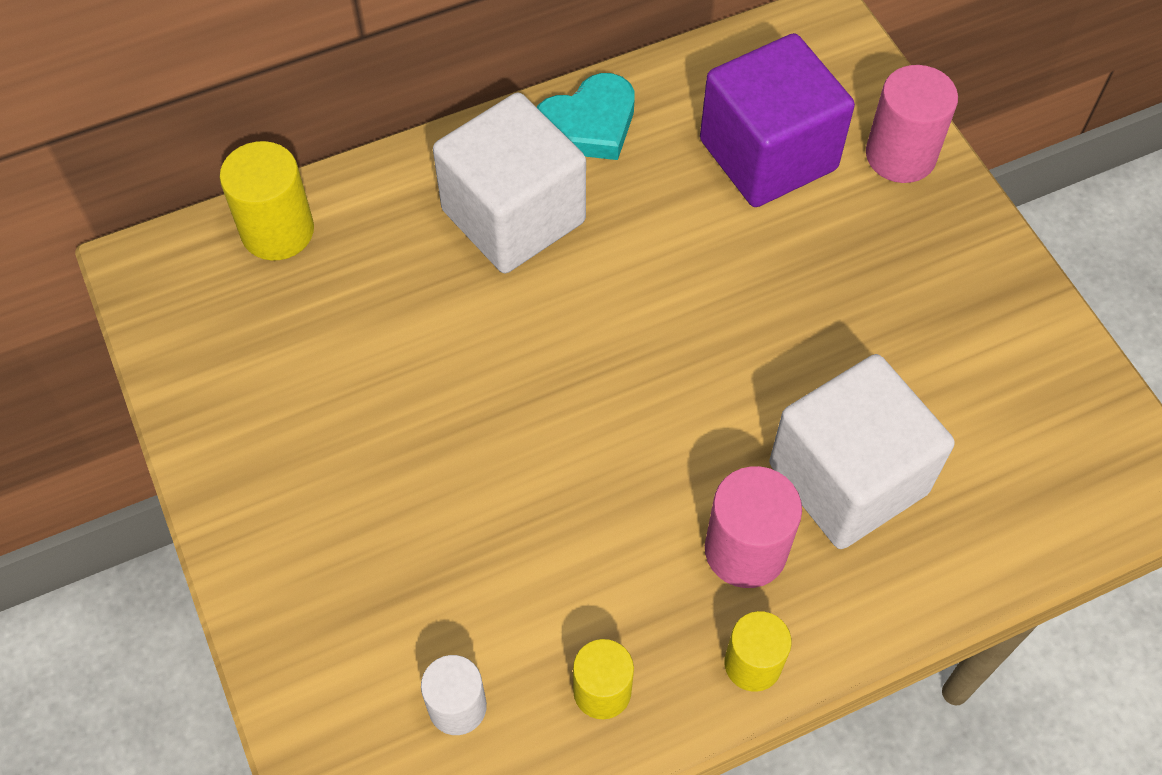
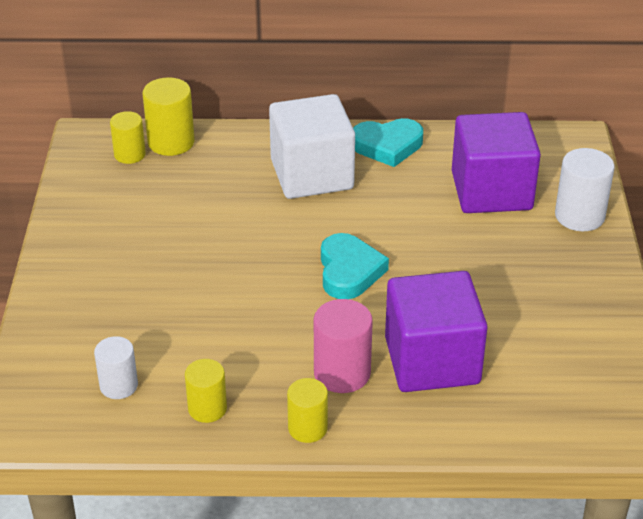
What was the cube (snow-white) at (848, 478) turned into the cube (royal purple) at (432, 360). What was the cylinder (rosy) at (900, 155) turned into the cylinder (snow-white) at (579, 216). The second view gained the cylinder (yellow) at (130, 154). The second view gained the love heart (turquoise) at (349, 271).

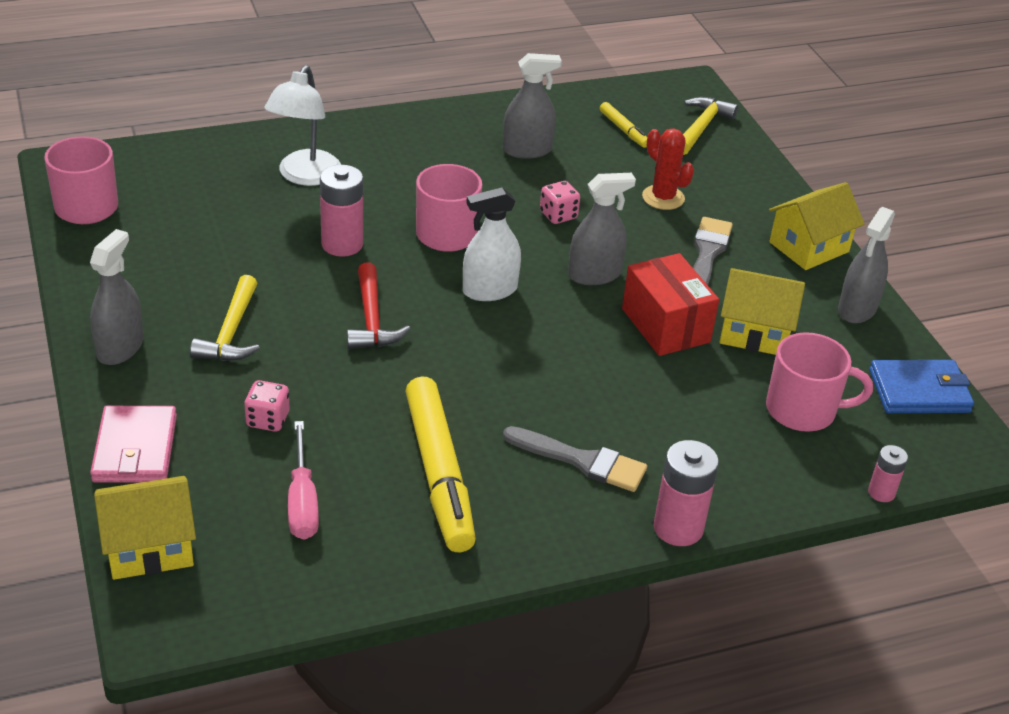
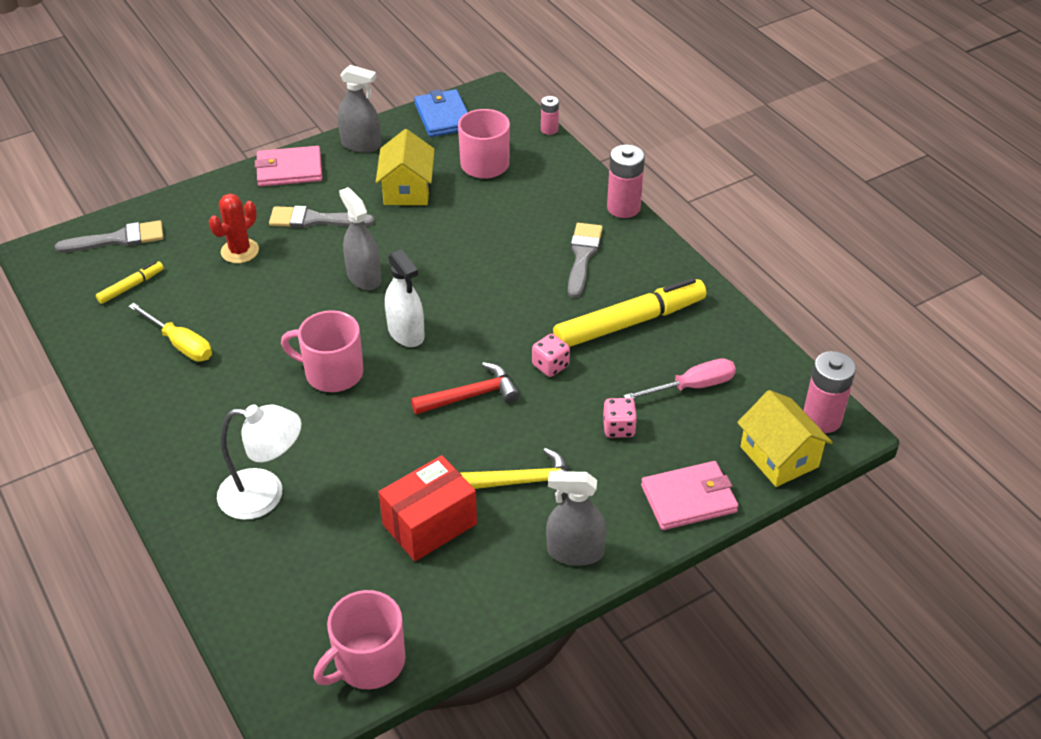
The battery (rosy) ended up elsewhere, having gone from (342, 244) to (822, 419). Where the spray cleaner (gray) stood at (527, 150), the hand screwdriver (yellow) came to stand at (180, 344). The game die (rosy) ended up elsewhere, having gone from (558, 215) to (550, 365). The package (crimson) ended up elsewhere, having gone from (665, 325) to (430, 524). Where the hammer (yellow) stood at (701, 127), the brush (gray) came to stand at (118, 239). Where the cottage (yellow) stood at (809, 247), the billfold (rosy) came to stand at (289, 170).

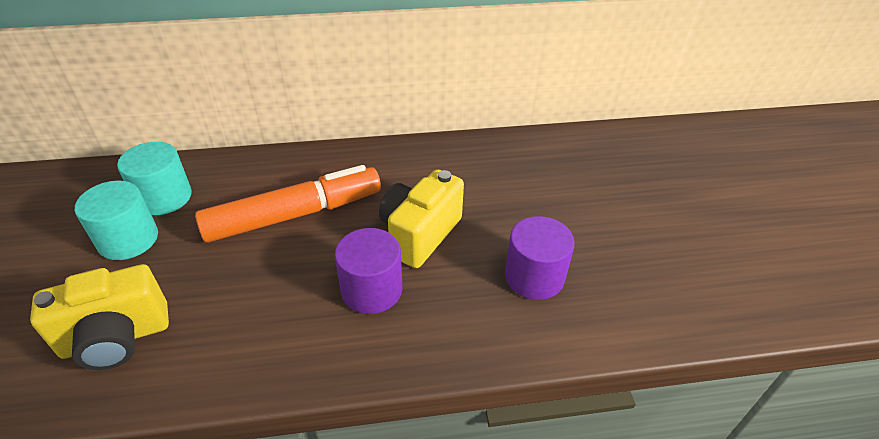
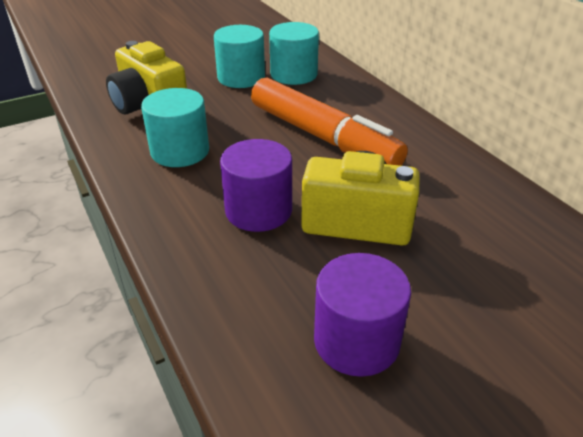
The second view gained the cylinder (turquoise) at (180, 151).

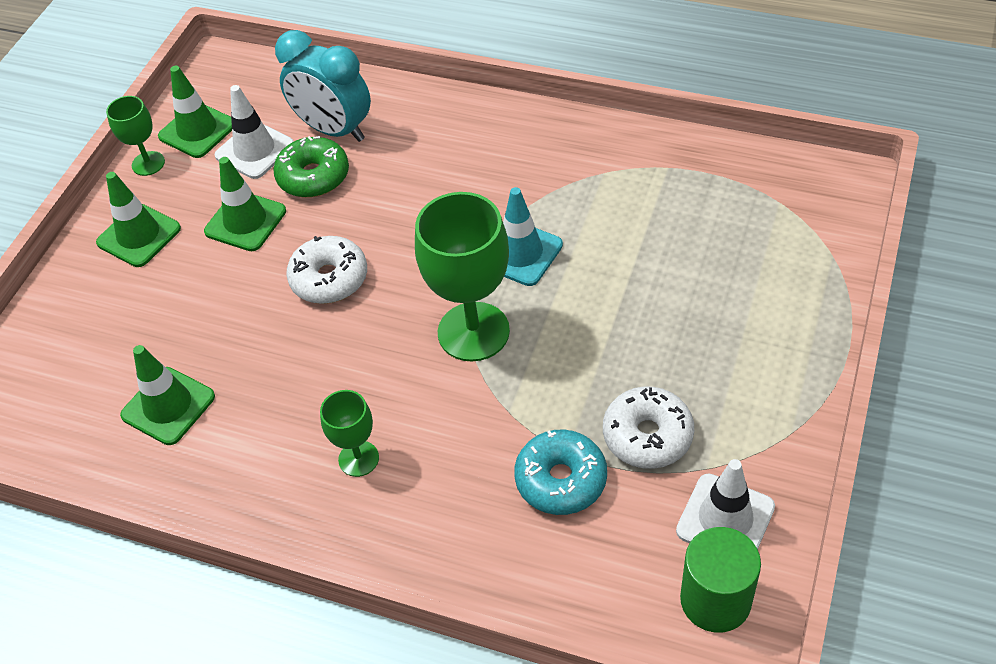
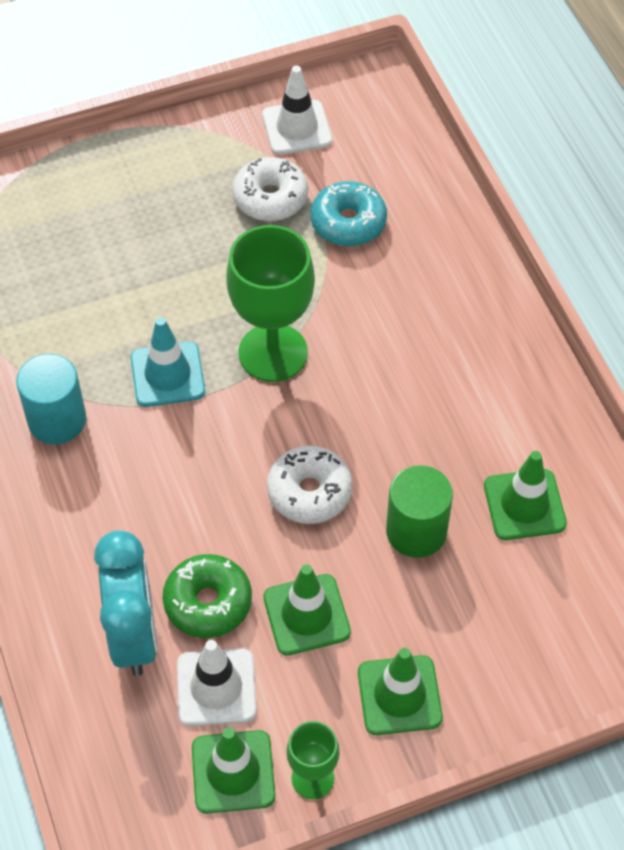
The second view lost the chalice (leaf-green) at (358, 459). The cylinder (leaf-green) ended up elsewhere, having gone from (715, 600) to (416, 531). The second view gained the cylinder (turquoise) at (57, 420).

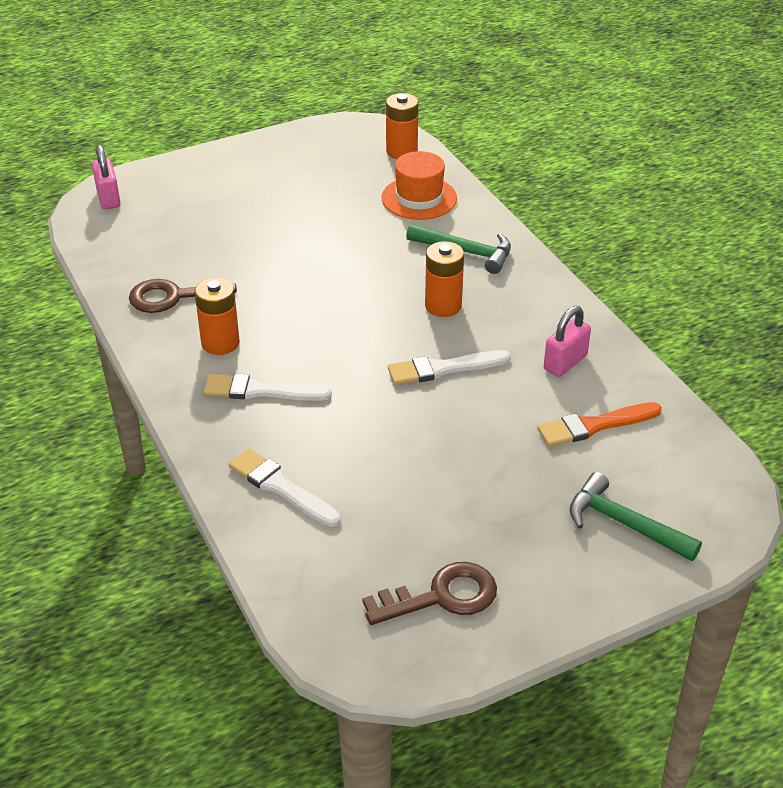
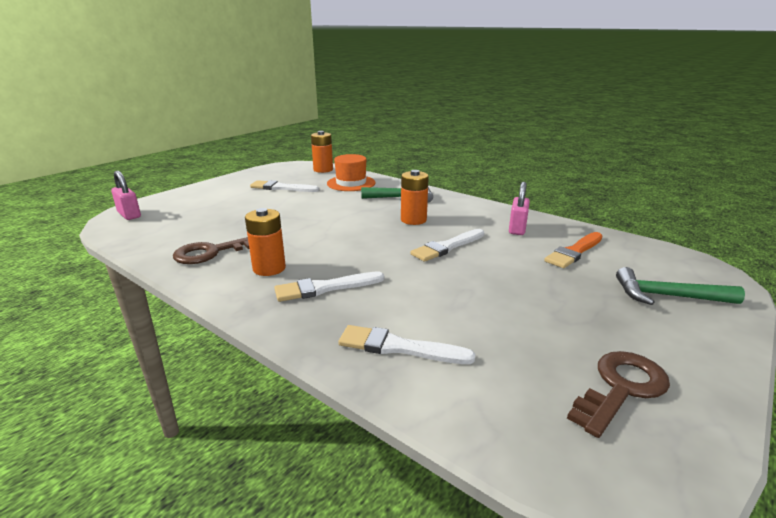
The second view gained the brush (snow-white) at (281, 188).

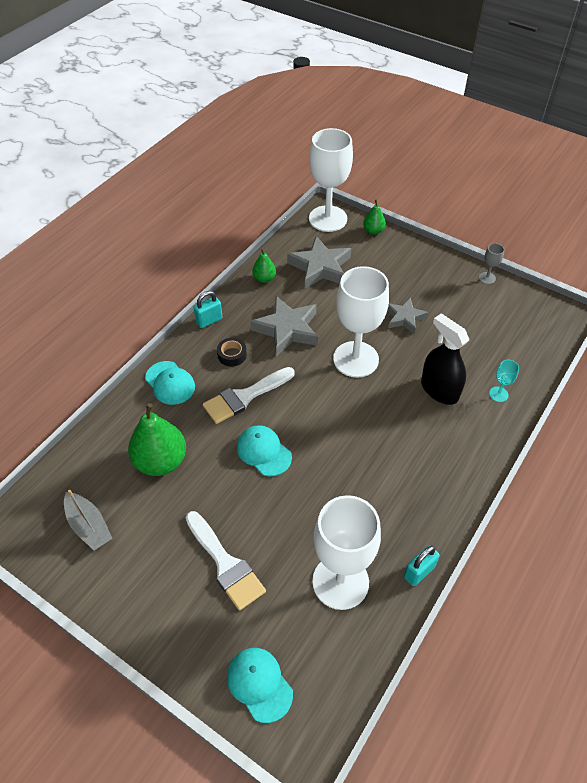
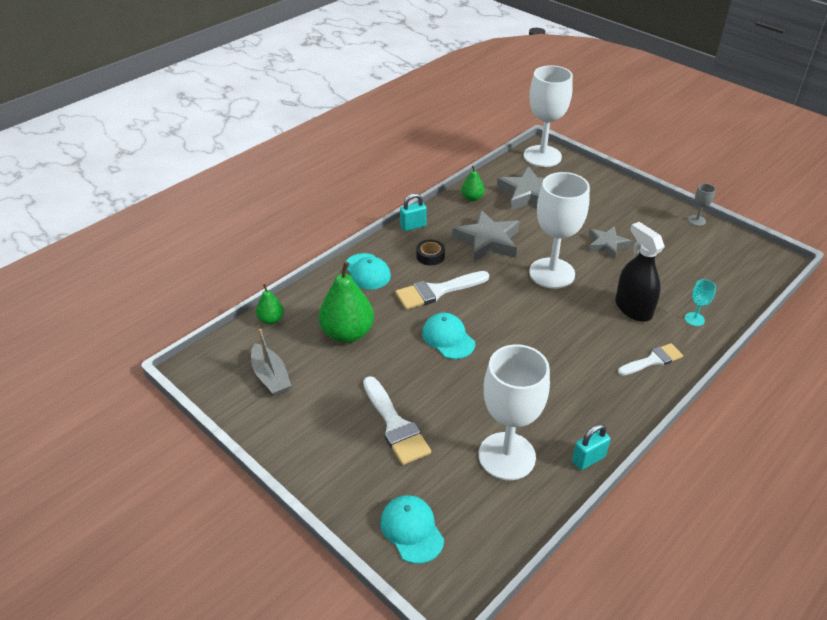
The pear fruit (leaf-green) ended up elsewhere, having gone from (373, 231) to (271, 320). The second view gained the brush (snow-white) at (653, 360).

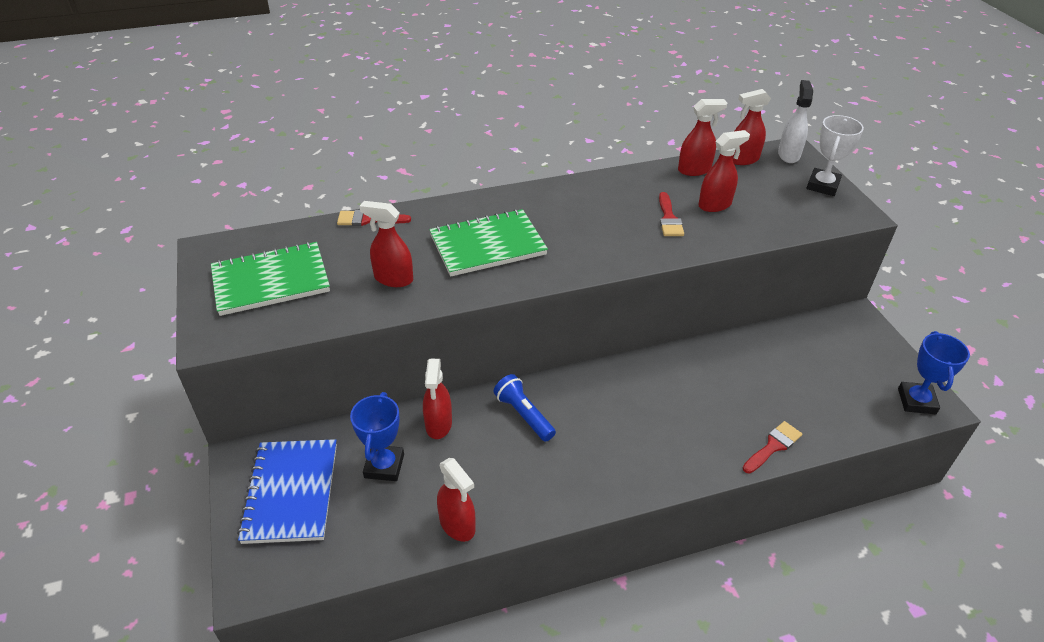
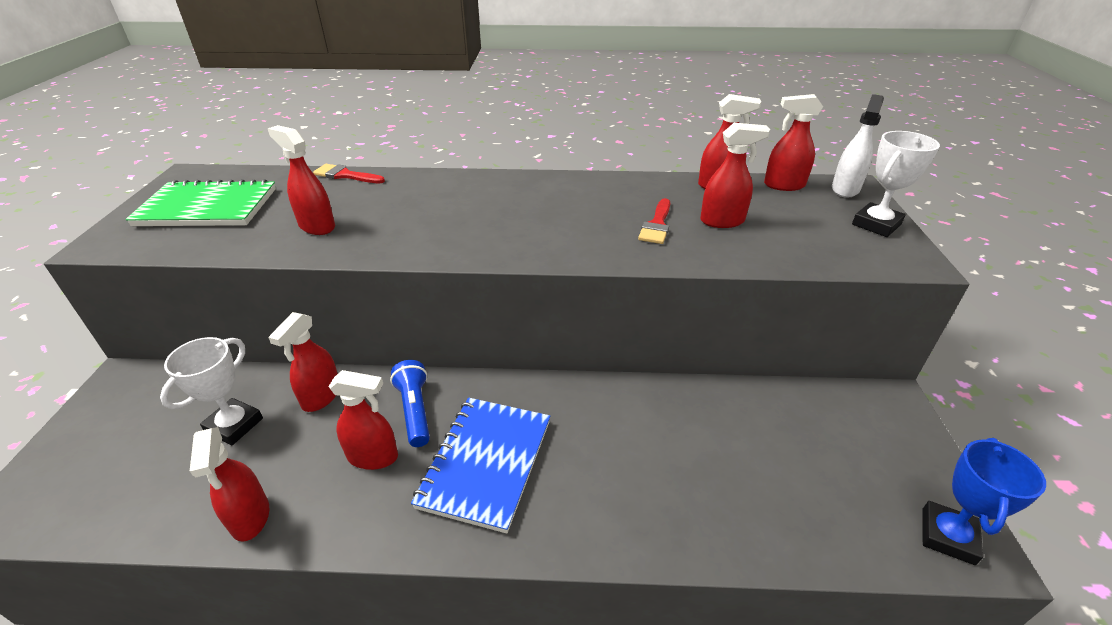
The notepad (royal blue) ended up elsewhere, having gone from (291, 492) to (486, 463). What was the award cup (royal blue) at (384, 466) turned into the award cup (snow-white) at (234, 425). The second view lost the notepad (leaf-green) at (487, 245). The second view lost the brush (crimson) at (773, 446). The second view gained the spray cleaner (crimson) at (373, 457).

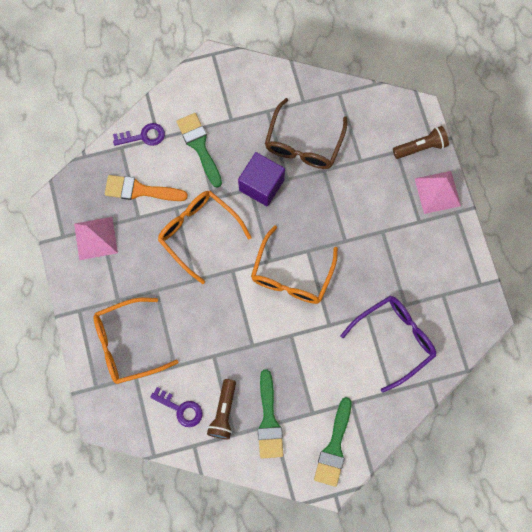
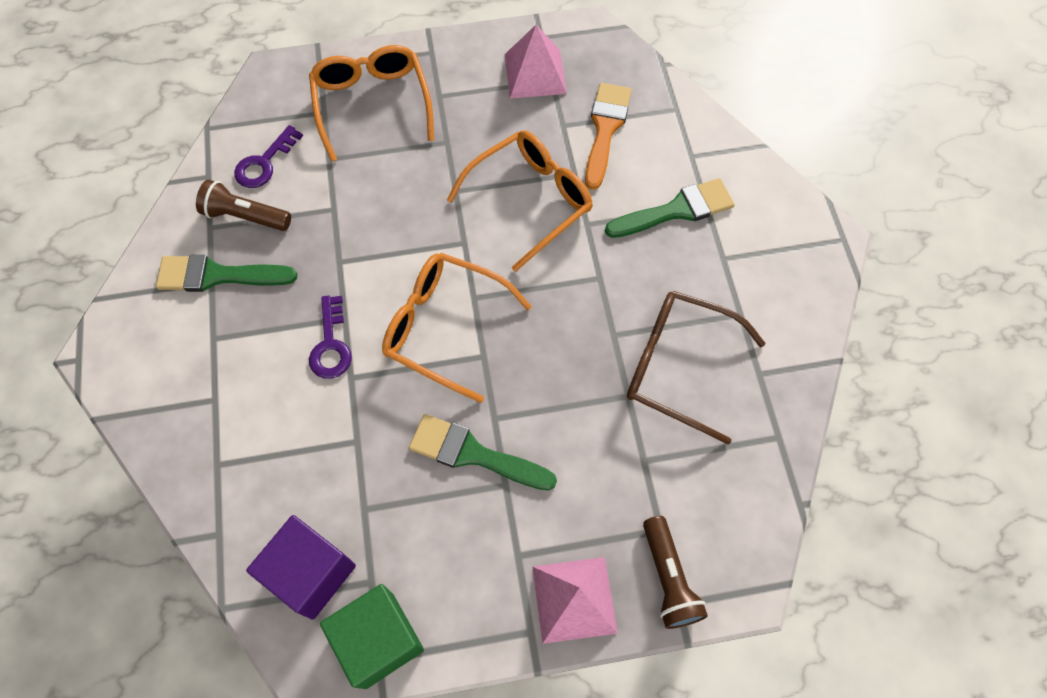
The key (royal purple) ended up elsewhere, having gone from (143, 136) to (331, 345). The cube (royal purple) ended up elsewhere, having gone from (261, 185) to (311, 573). The brush (leaf-green) ended up elsewhere, having gone from (334, 447) to (473, 454). The second view lost the eyeglasses (royal purple) at (394, 339). The second view gained the cube (leaf-green) at (379, 640).

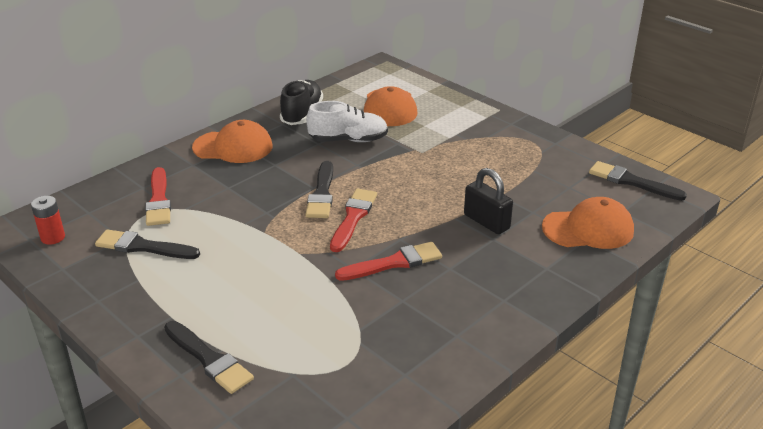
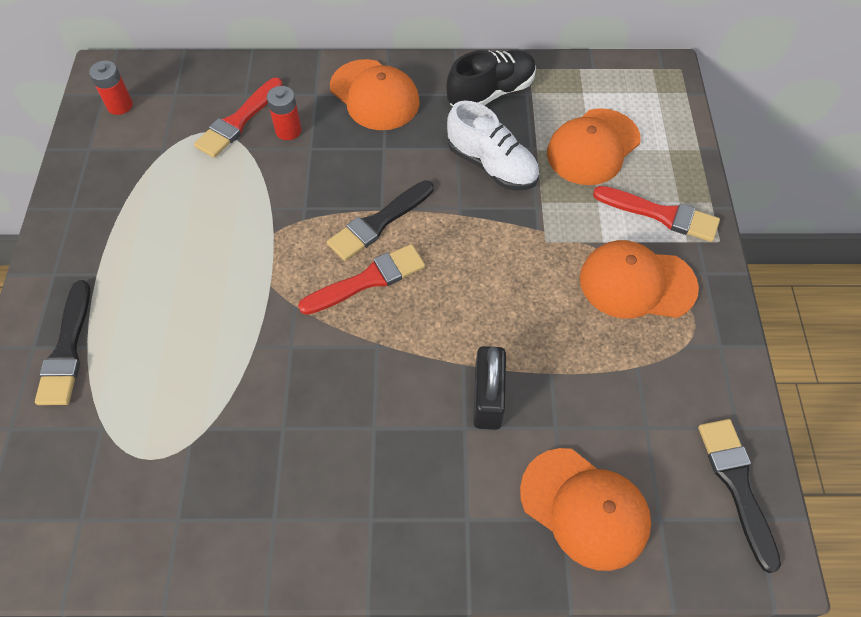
The second view lost the brush (jet-black) at (143, 247). The brush (crimson) ended up elsewhere, having gone from (393, 263) to (661, 214). The second view gained the battery (crimson) at (288, 130). The second view gained the peaked cap (orange-coloured) at (637, 283).

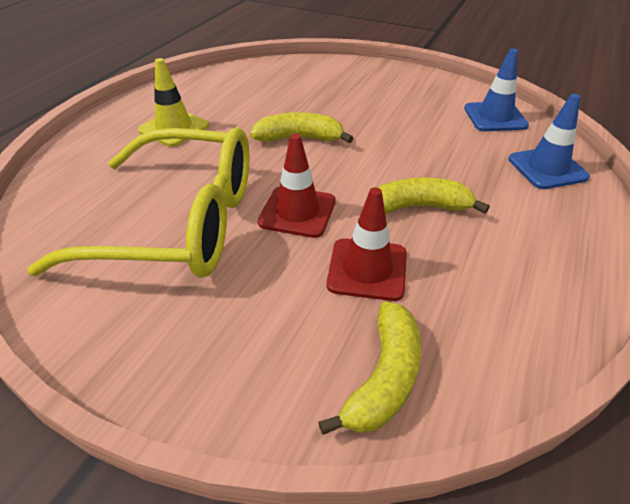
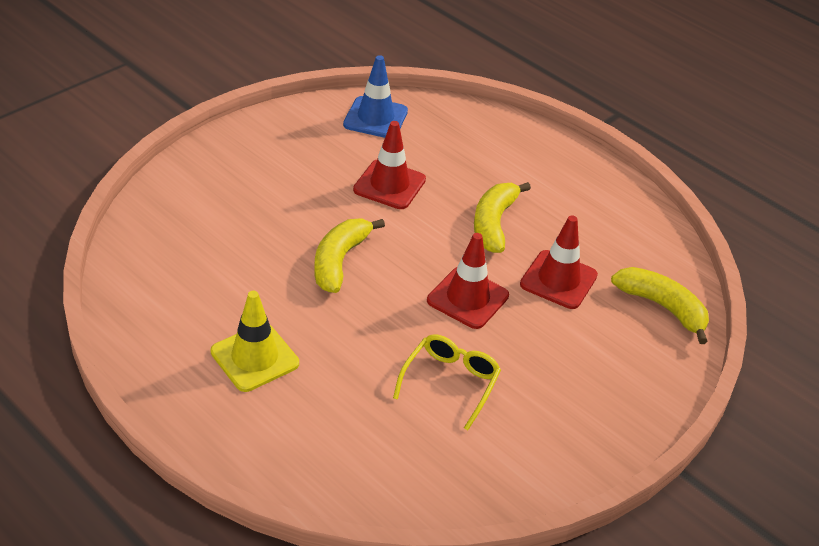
The size of the eyeglasses (yellow) at (179, 223) changed by a factor of 0.44. The second view lost the road cone (royal blue) at (547, 168). The second view gained the road cone (crimson) at (389, 185).

